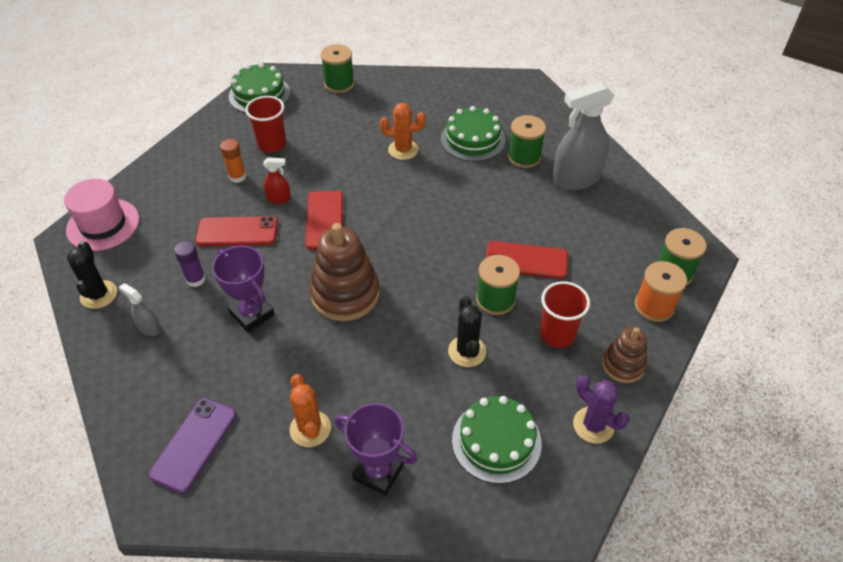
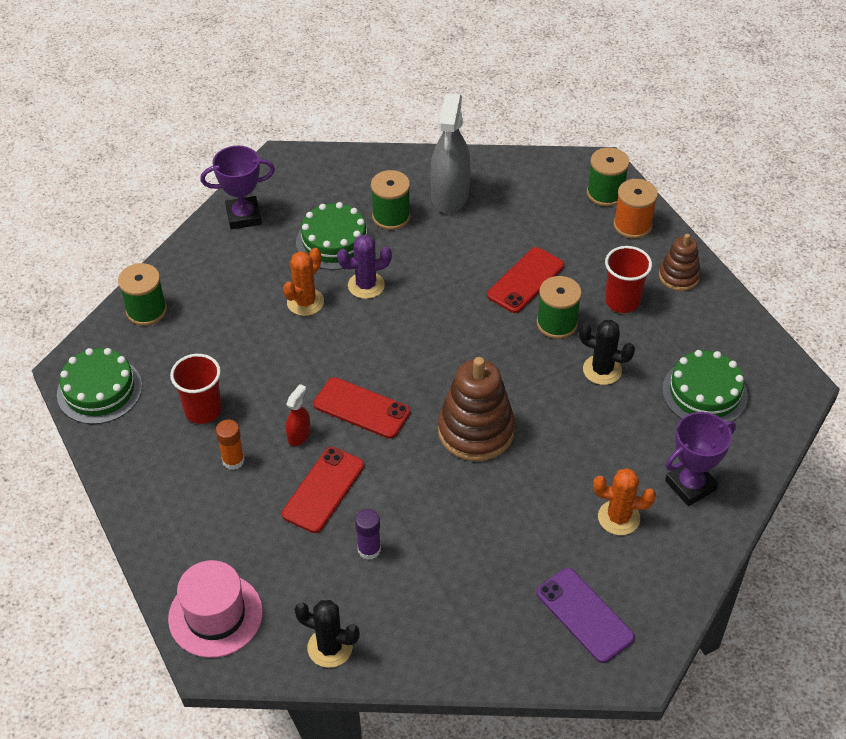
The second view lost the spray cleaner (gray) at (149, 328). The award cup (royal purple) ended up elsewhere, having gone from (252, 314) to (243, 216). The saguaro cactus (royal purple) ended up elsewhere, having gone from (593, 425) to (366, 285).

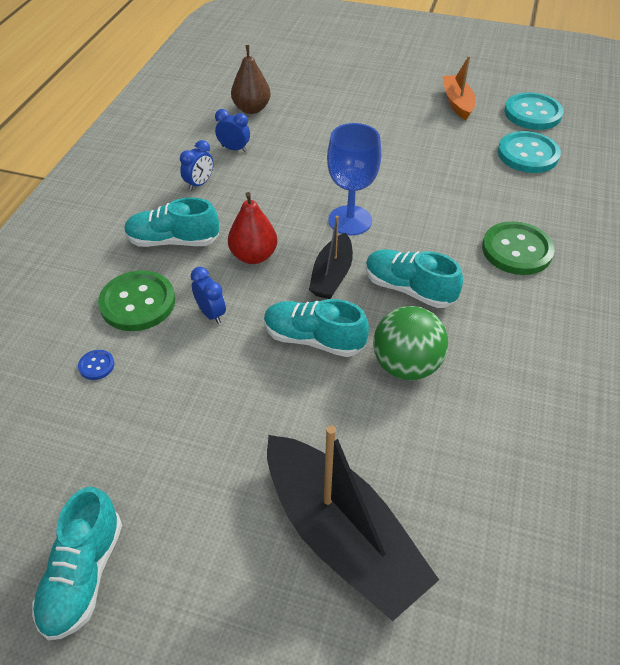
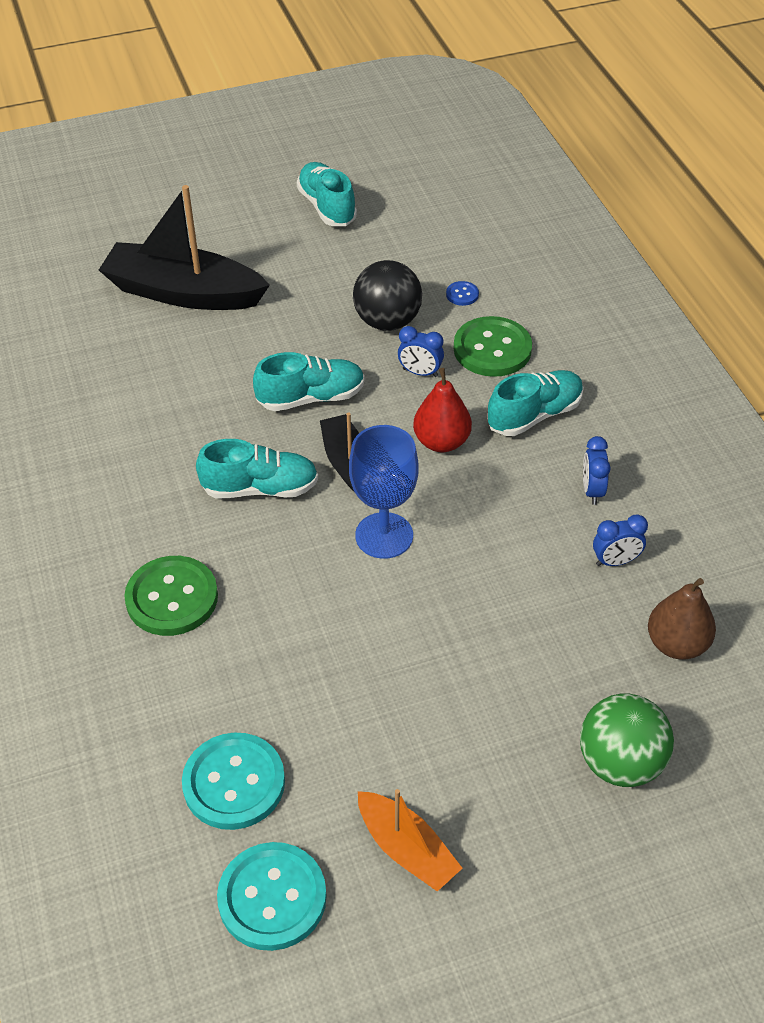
The ball (leaf-green) ended up elsewhere, having gone from (406, 365) to (620, 763). The second view gained the ball (jet-black) at (387, 321).

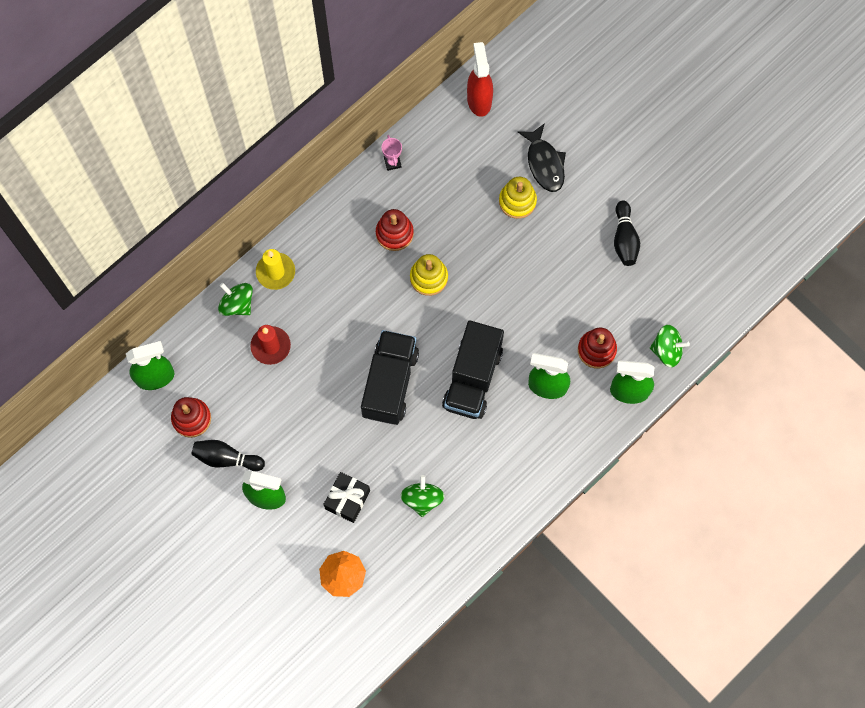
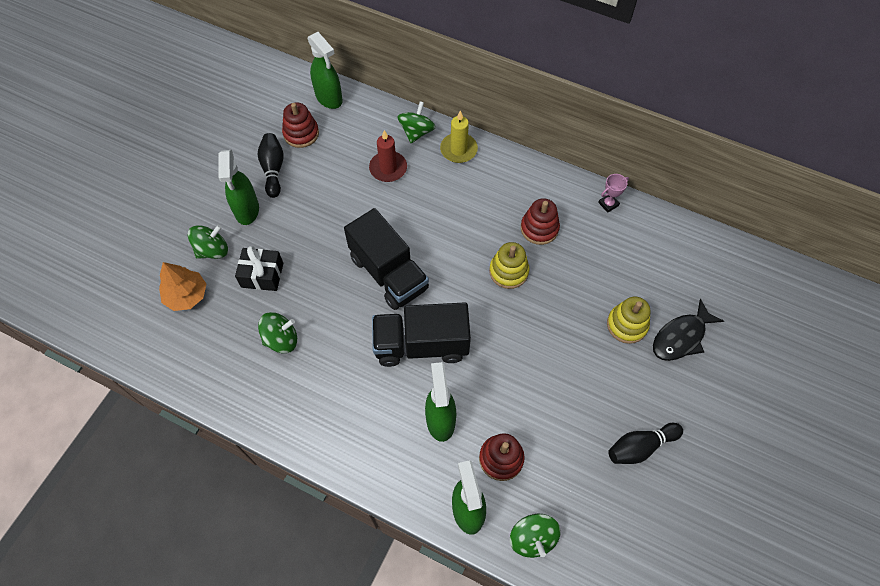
The toy truck (jet-black) at (390, 383) ended up facing another way, 60 degrees clockwise from before. The second view lost the spray cleaner (crimson) at (479, 100). The second view gained the spinning top (leaf-green) at (212, 250).

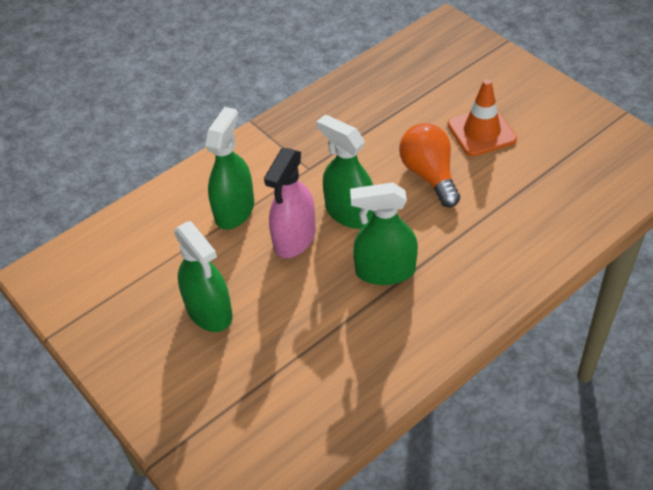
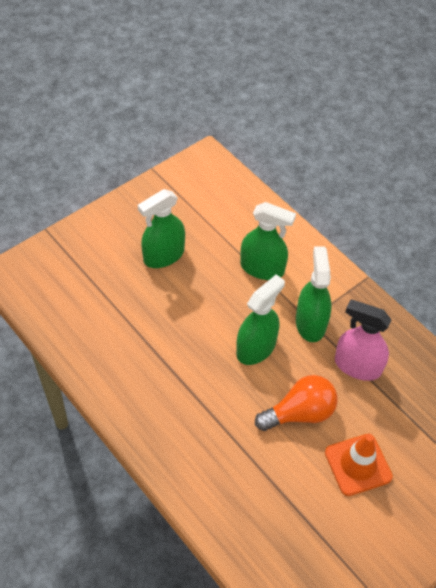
The spray cleaner (rosy) ended up elsewhere, having gone from (294, 239) to (357, 366). The spray cleaner (leaf-green) ended up elsewhere, having gone from (385, 271) to (310, 323).

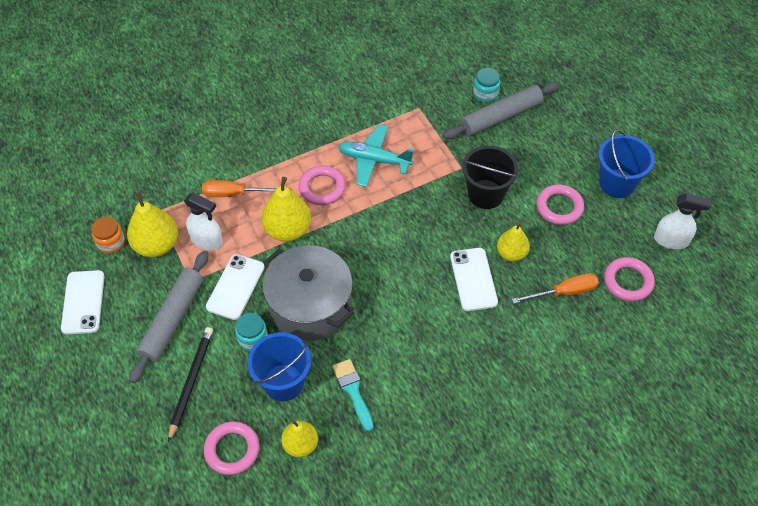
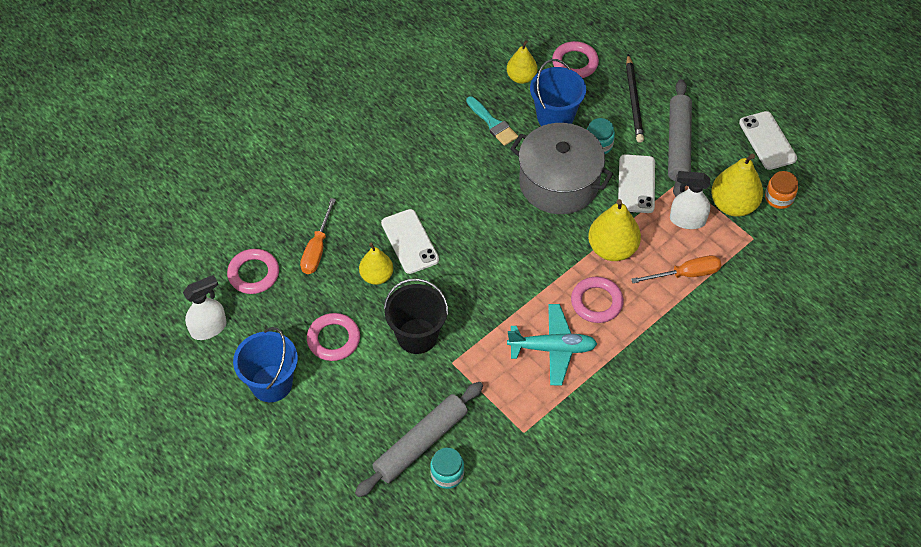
The hand screwdriver (orange-coloured) at (564, 292) ended up facing another way, 45 degrees counterclockwise from before. The spray cleaner (snow-white) at (671, 240) ended up facing another way, 150 degrees clockwise from before.

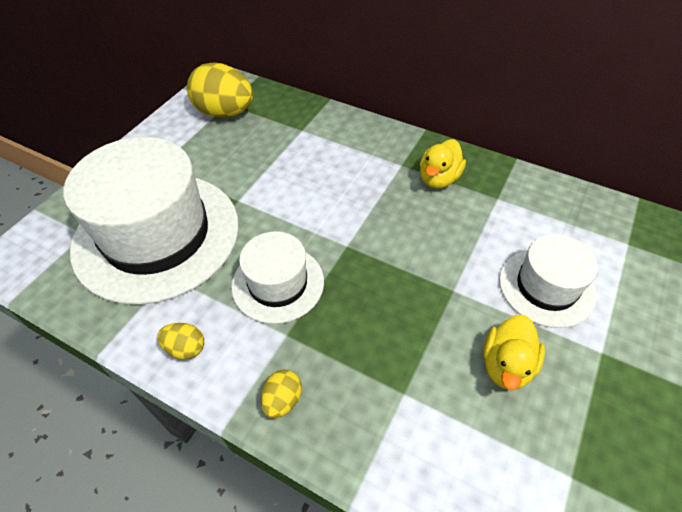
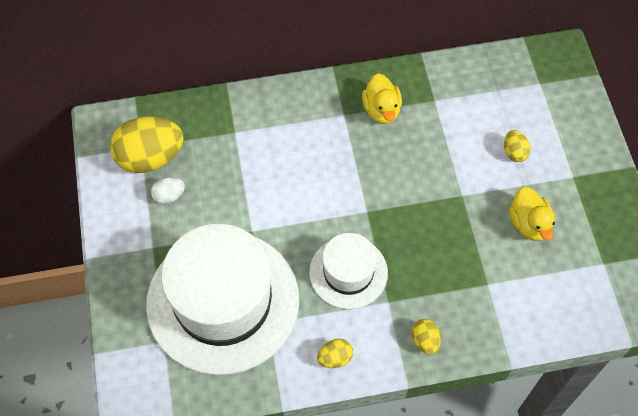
Where the top hat (snow-white) stood at (546, 287), the toy egg (yellow) came to stand at (514, 152). The second view gained the toy egg (snow-white) at (169, 196).

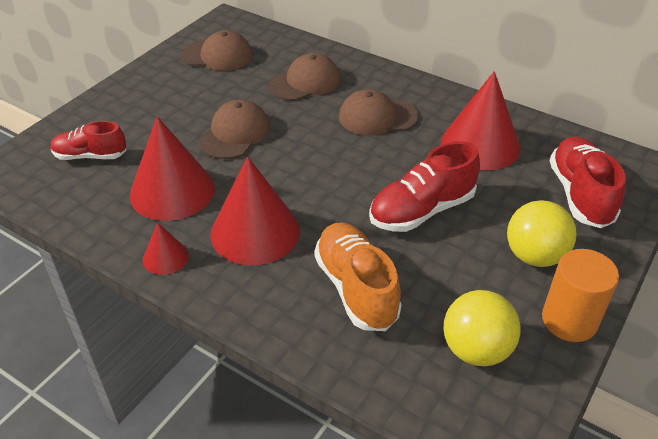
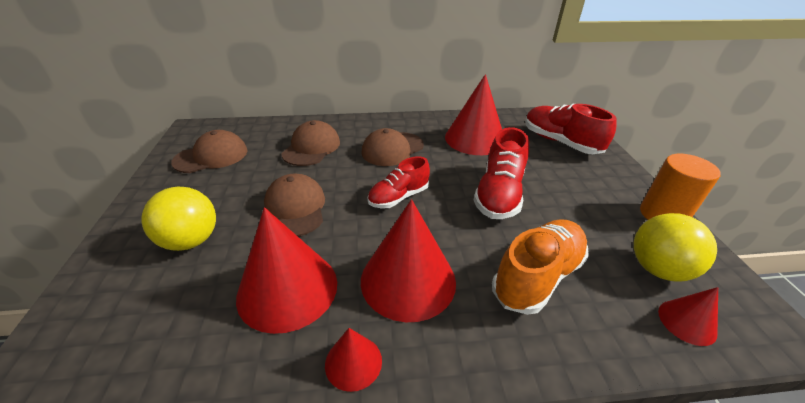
The shoe (crimson) ended up elsewhere, having gone from (90, 156) to (398, 197). The shoe (orange-coloured) at (356, 288) ended up facing another way, 105 degrees clockwise from before. The ball (yellow) ended up elsewhere, having gone from (534, 256) to (191, 240). The second view gained the cone (crimson) at (687, 322).

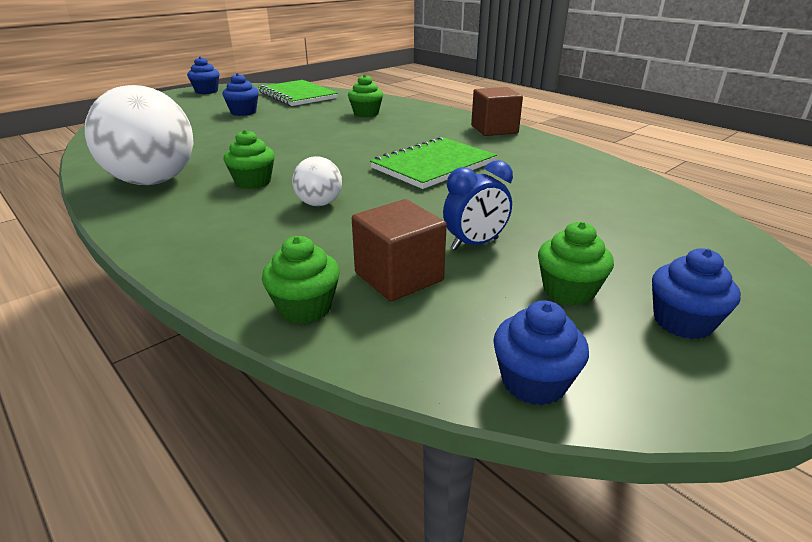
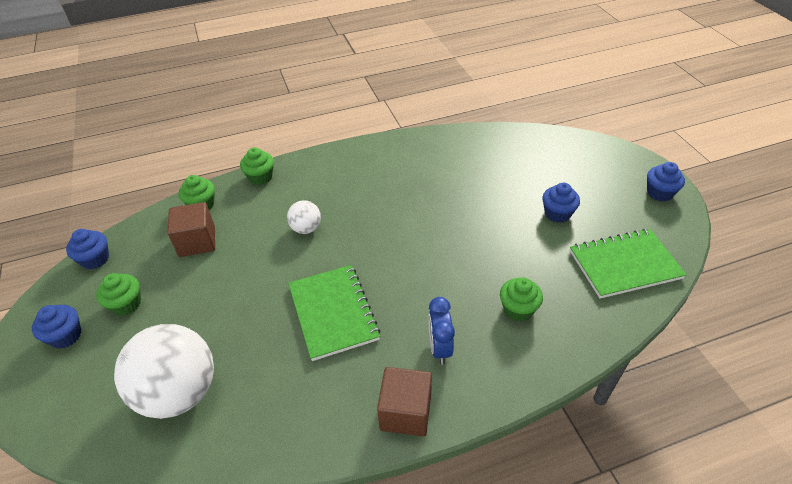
The ball (snow-white) ended up elsewhere, having gone from (153, 181) to (179, 392). The muffin (leaf-green) ended up elsewhere, having gone from (253, 182) to (260, 177). The alarm clock (royal blue) ended up elsewhere, having gone from (475, 244) to (440, 348).

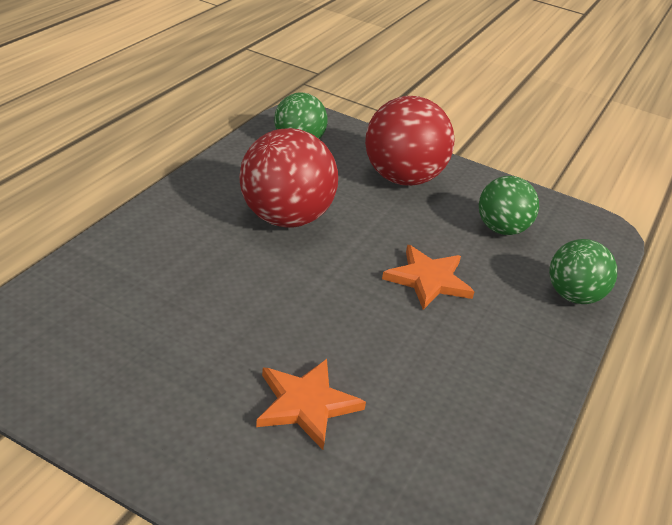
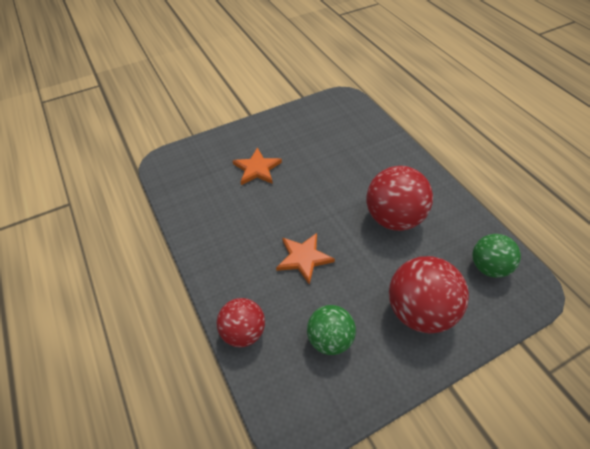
What was the ball (leaf-green) at (573, 296) turned into the ball (crimson) at (243, 332).

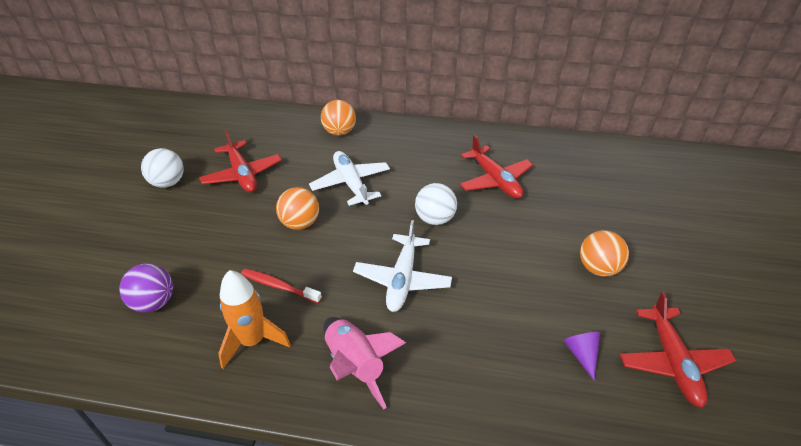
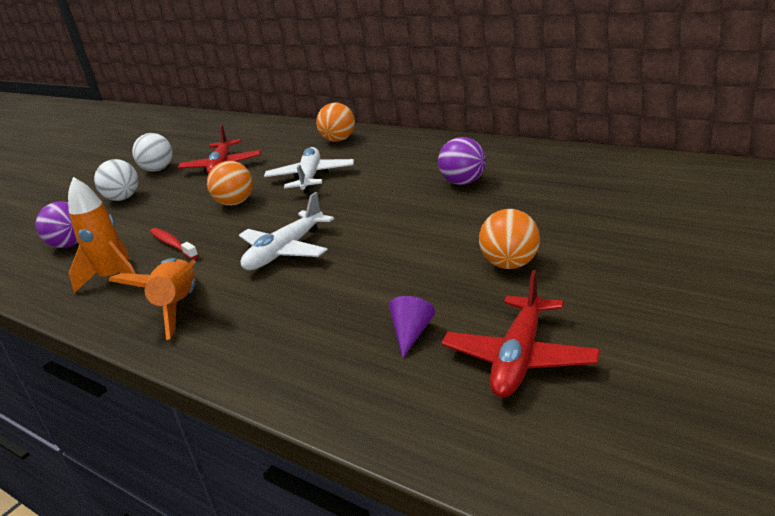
What was the rocket (rosy) at (355, 365) turned into the rocket (orange-coloured) at (178, 307). The ball (snow-white) ended up elsewhere, having gone from (435, 219) to (123, 198). Where the plane (crimson) stood at (495, 180), the ball (royal purple) came to stand at (464, 182).

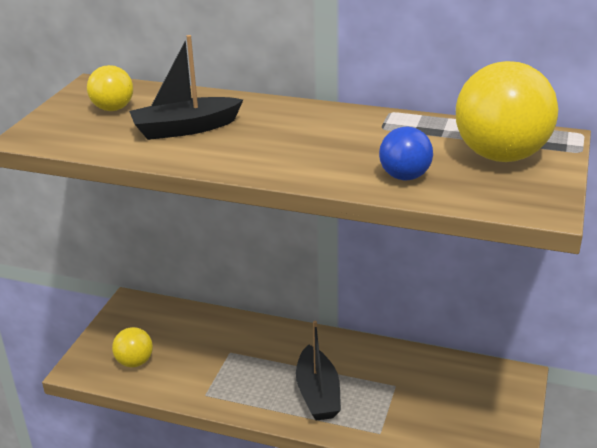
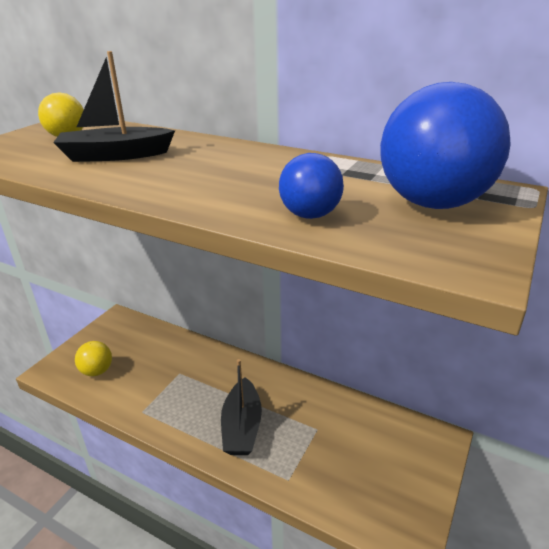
What was the ball (yellow) at (500, 156) turned into the ball (royal blue) at (433, 203).

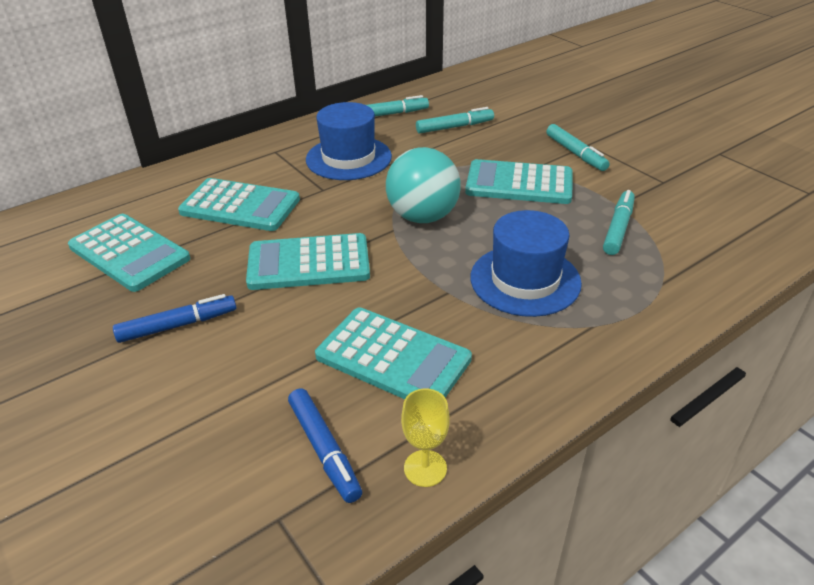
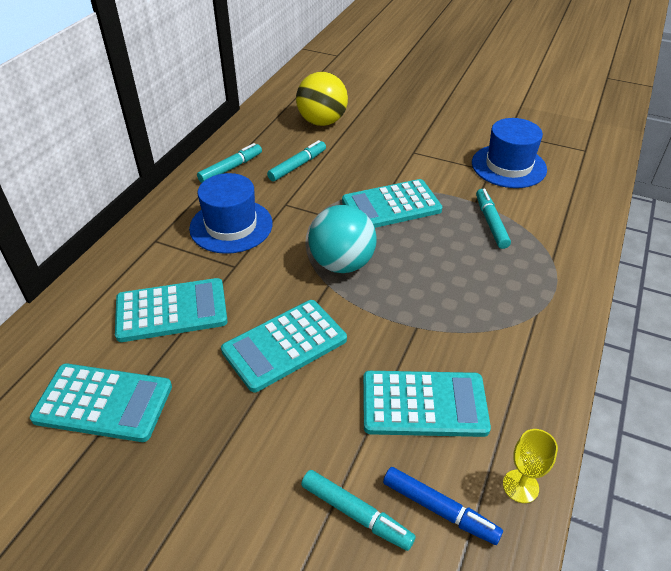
The second view lost the marker (royal blue) at (178, 325). The top hat (royal blue) ended up elsewhere, having gone from (525, 280) to (508, 166). The marker (turquoise) ended up elsewhere, having gone from (575, 153) to (356, 513). The second view gained the ball (yellow) at (322, 122).

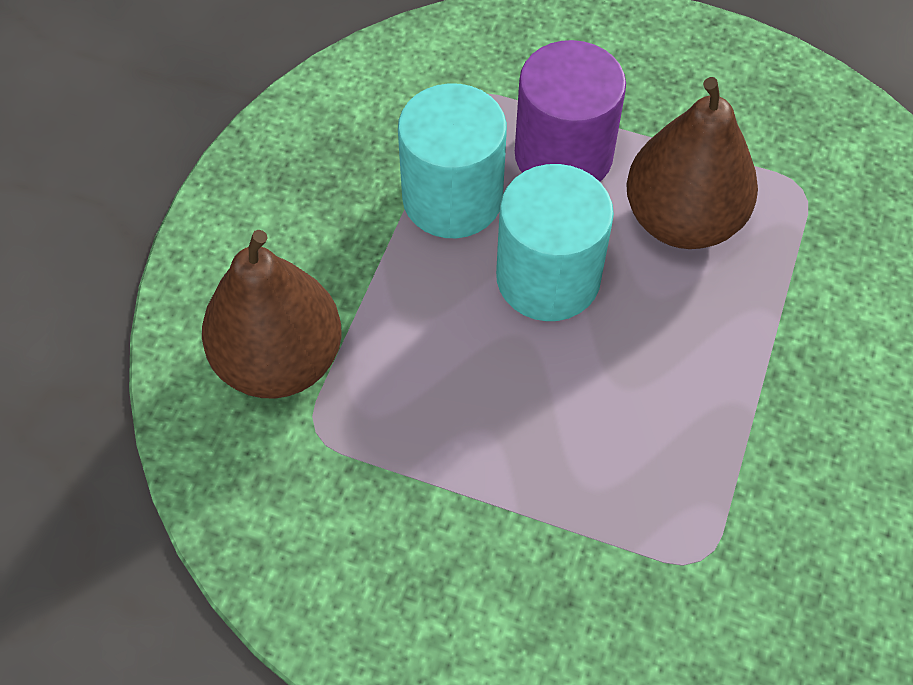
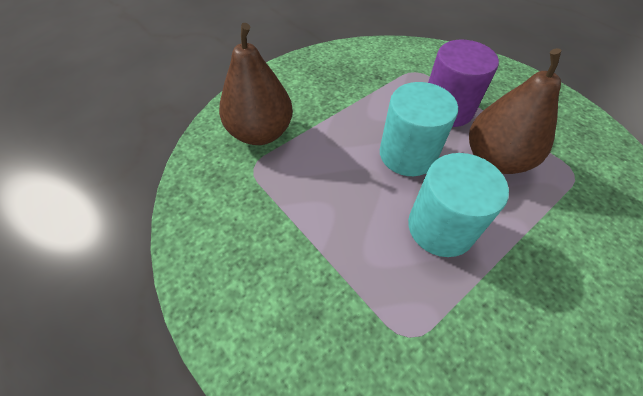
The cylinder (turquoise) ended up elsewhere, having gone from (452, 198) to (440, 227).

